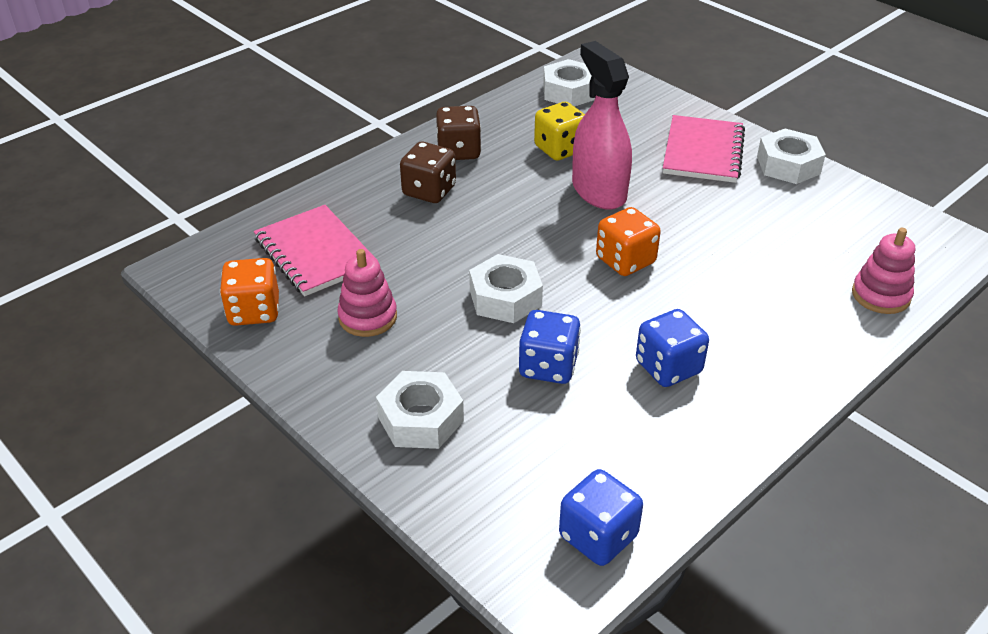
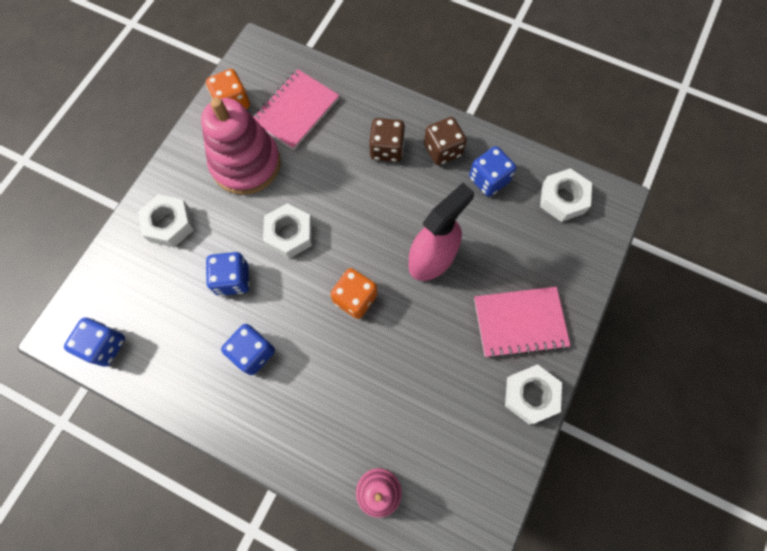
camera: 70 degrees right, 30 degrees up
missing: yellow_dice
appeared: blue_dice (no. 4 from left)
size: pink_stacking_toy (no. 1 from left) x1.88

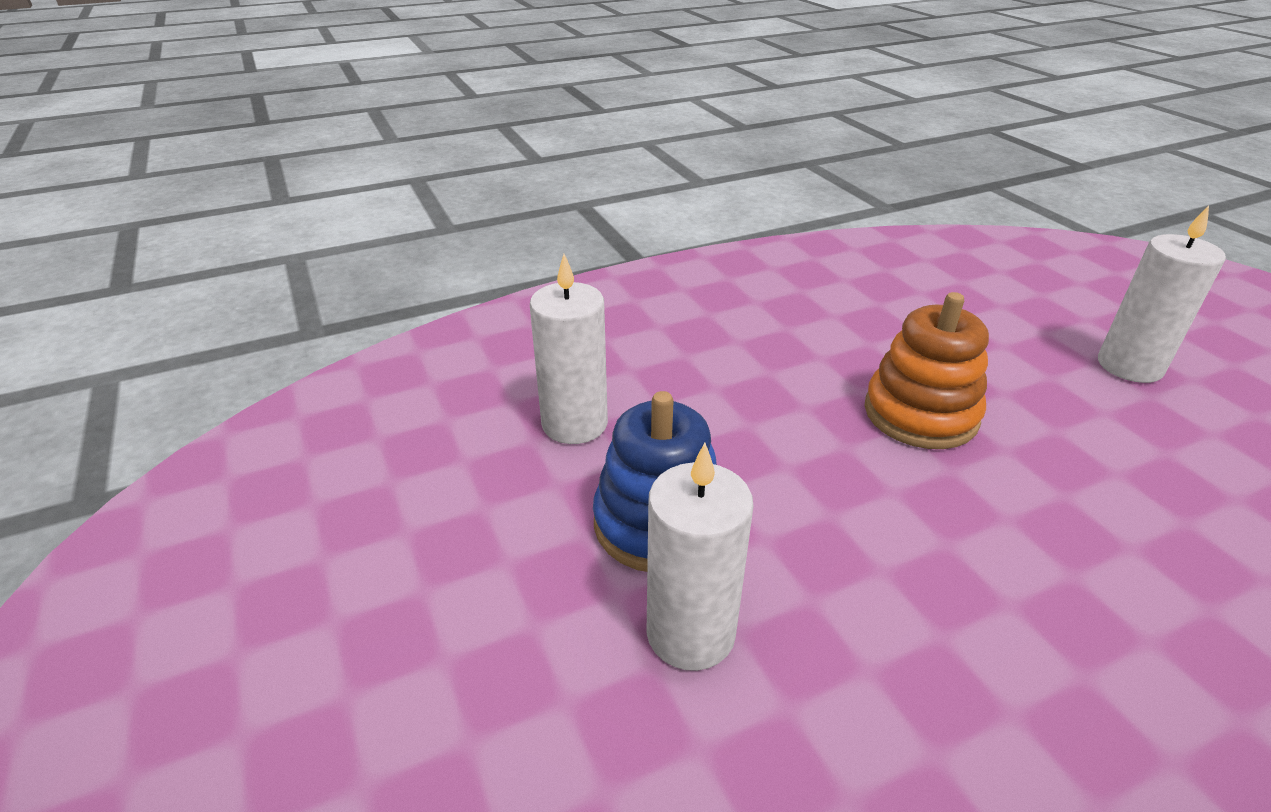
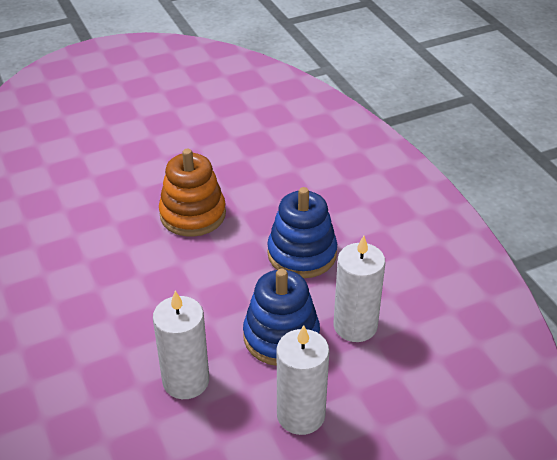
camera: 90 degrees left, 5 degrees up
appeared: blue_stacking_toy (no. 2 from left)
relocated: white_candle (no. 3 from left in the first image) to white_candle (no. 2 from left)

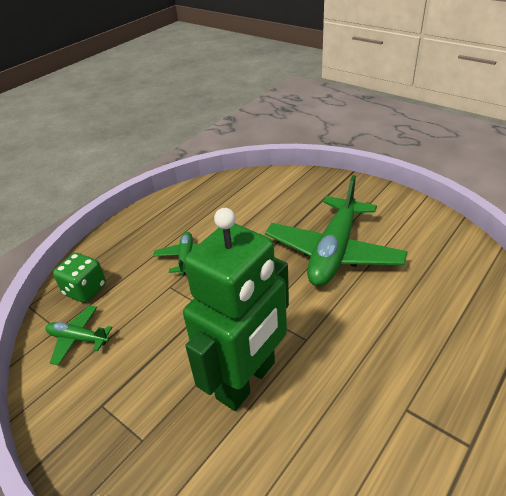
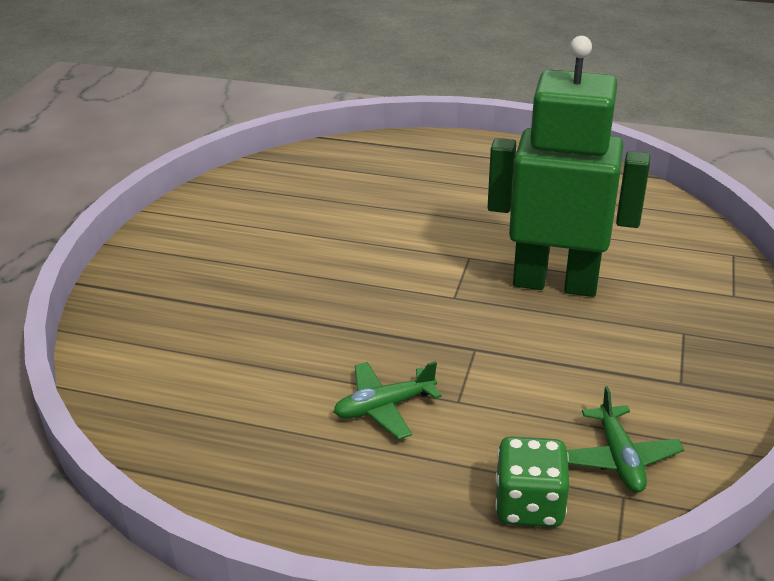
camera: 115 degrees left, 5 degrees down
missing: green_plane (no. 3 from left)

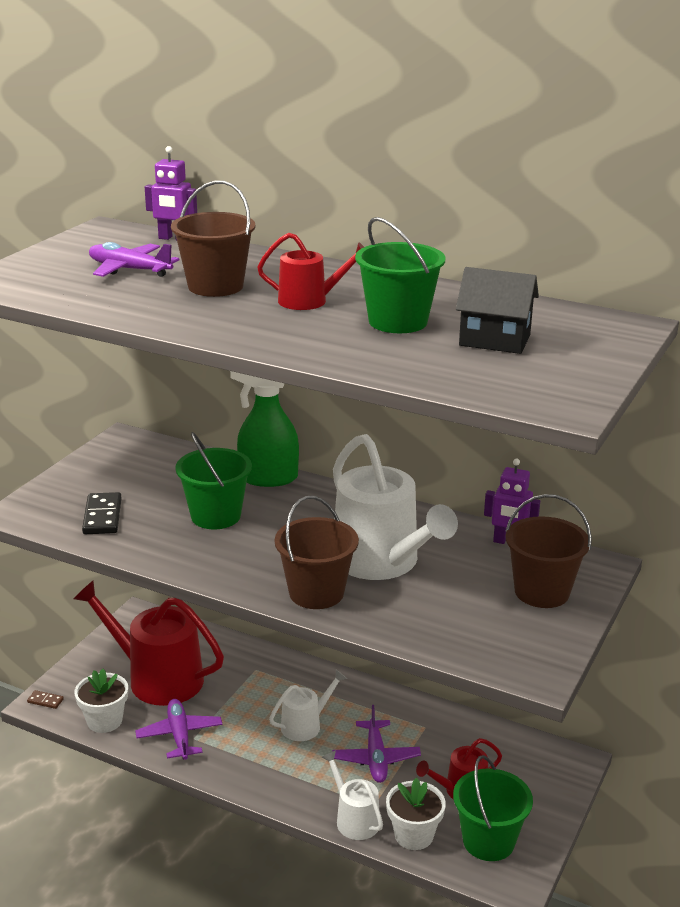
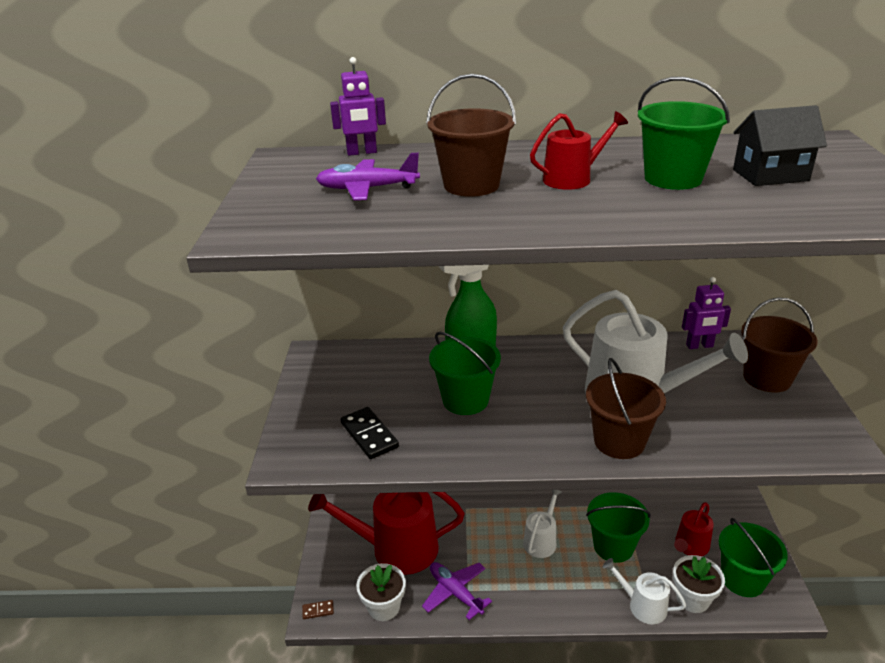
camera: 25 degrees left, 5 degrees up
exchanged: purple_plane (no. 3 from left) to green_bucket (no. 2 from left)

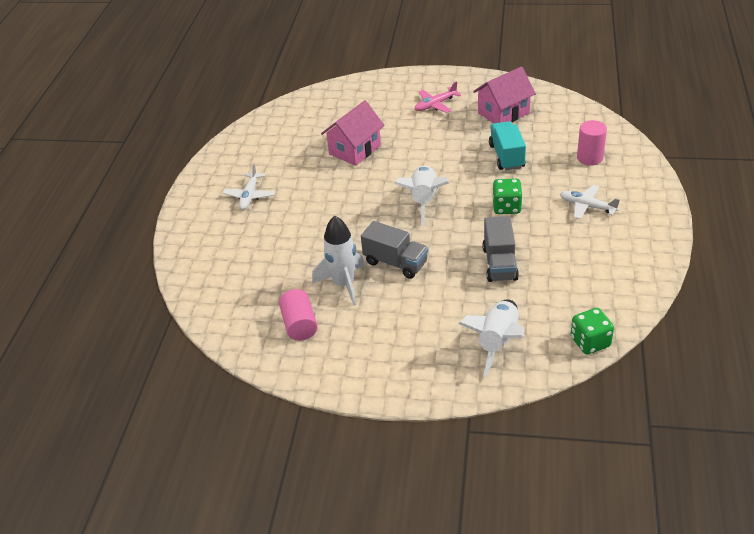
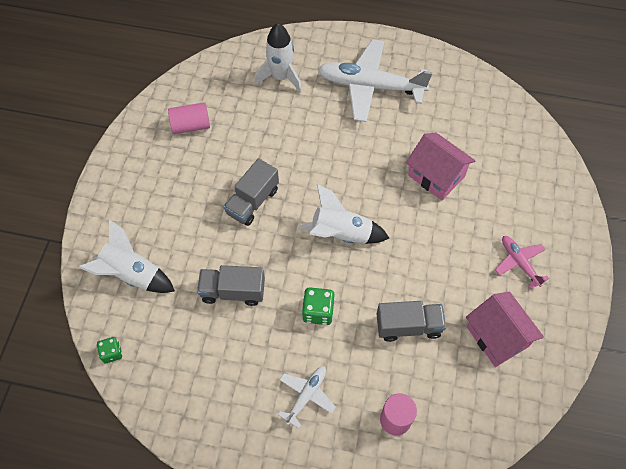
camera: 90 degrees right, 20 degrees up
relocated: white_rocket (no. 1 from left in the first image) to white_rocket (no. 2 from left)
colour: turquoise_truck to grey_truck (no. 3 from left)
size: white_plane (no. 1 from left in the first image) x2.02; green_dice (no. 2 from left in the first image) x0.65

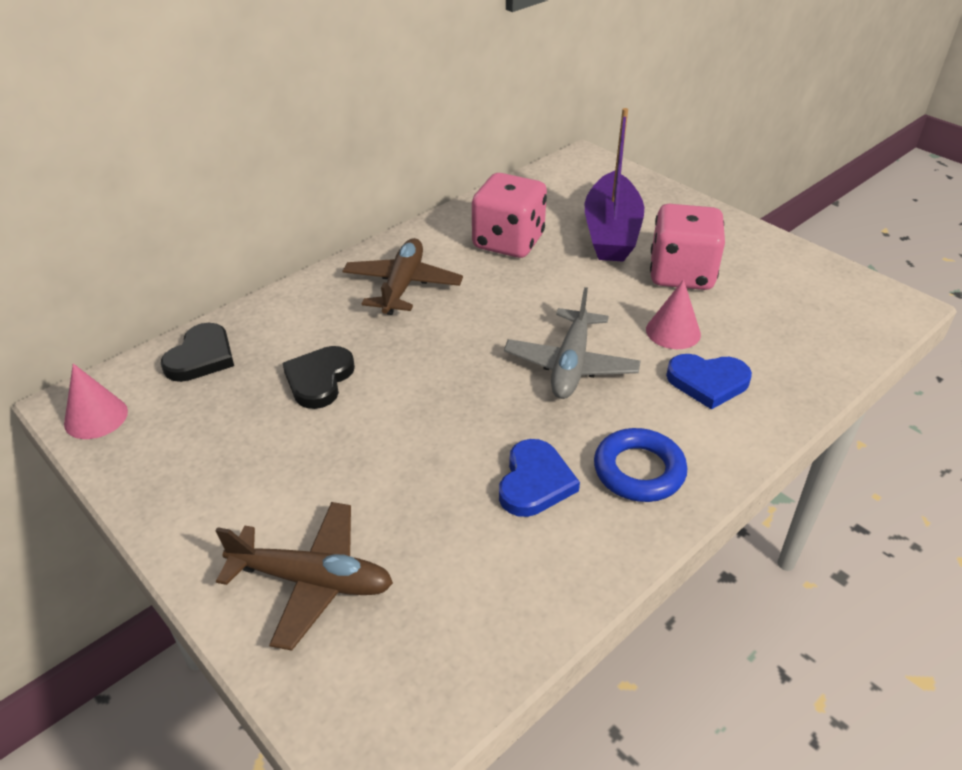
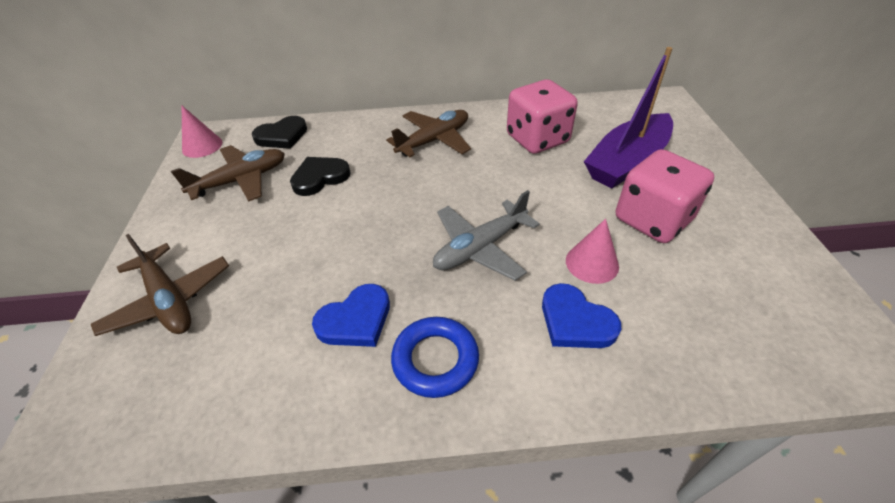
camera: 40 degrees right, 5 degrees up
appeared: brown_plane (no. 2 from left)

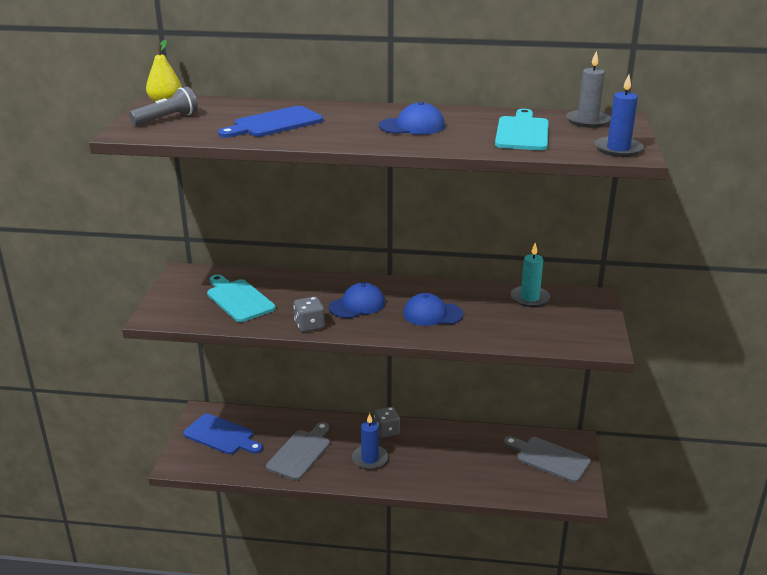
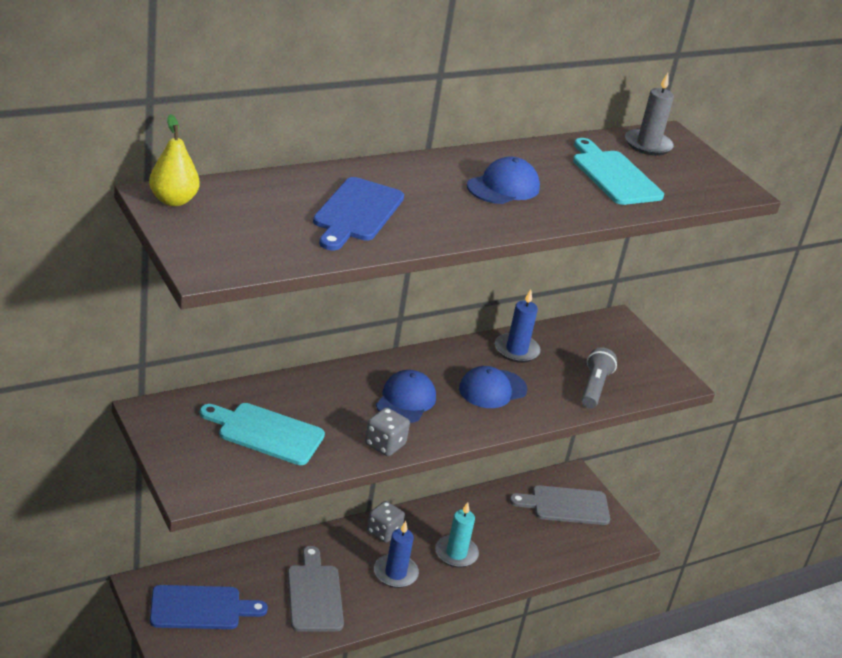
camera: 40 degrees left, 5 degrees up
relocated: grey_flashlight; turquoise_candle; blue_candle (no. 2 from left)

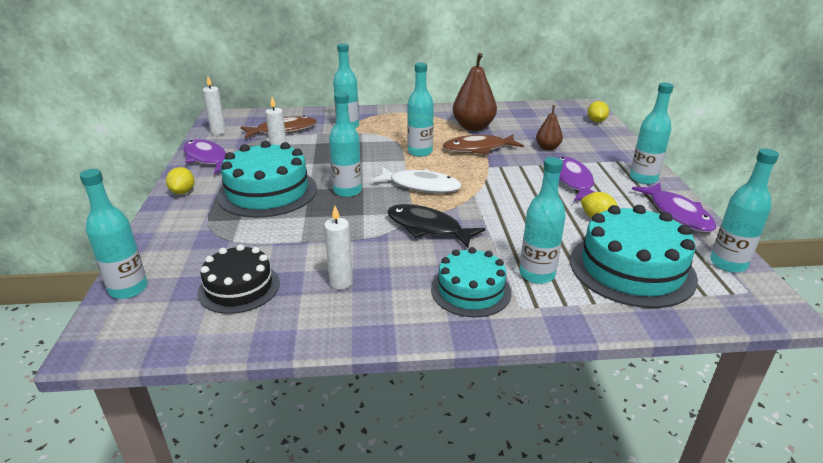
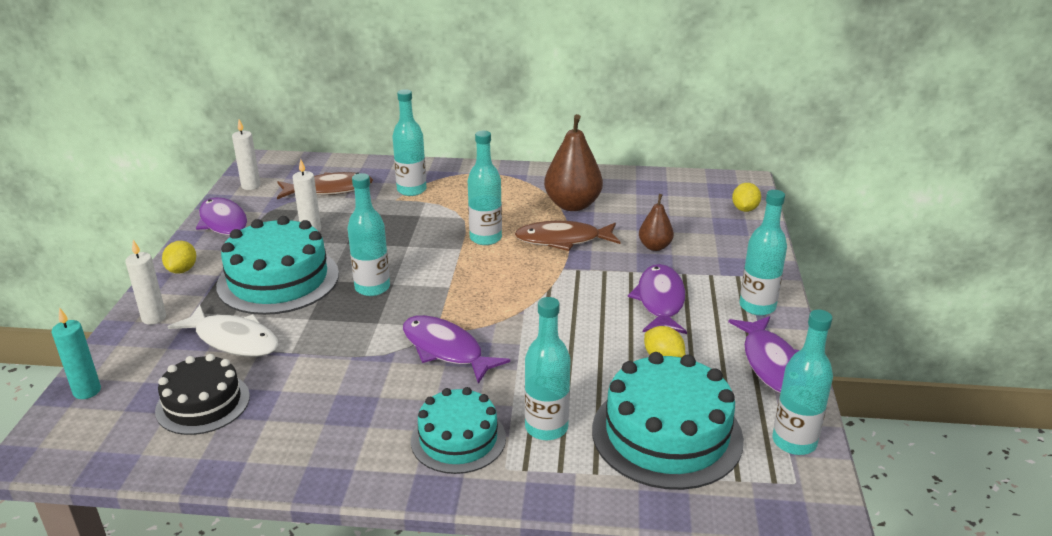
camera: 10 degrees right, 0 degrees up
relocated: white_candle (no. 3 from left in the first image) to white_candle (no. 1 from left); white_fish
exchanged: turquoise_bottle (no. 1 from left) to turquoise_candle
colour: black_fish to purple_fish (no. 2 from left)

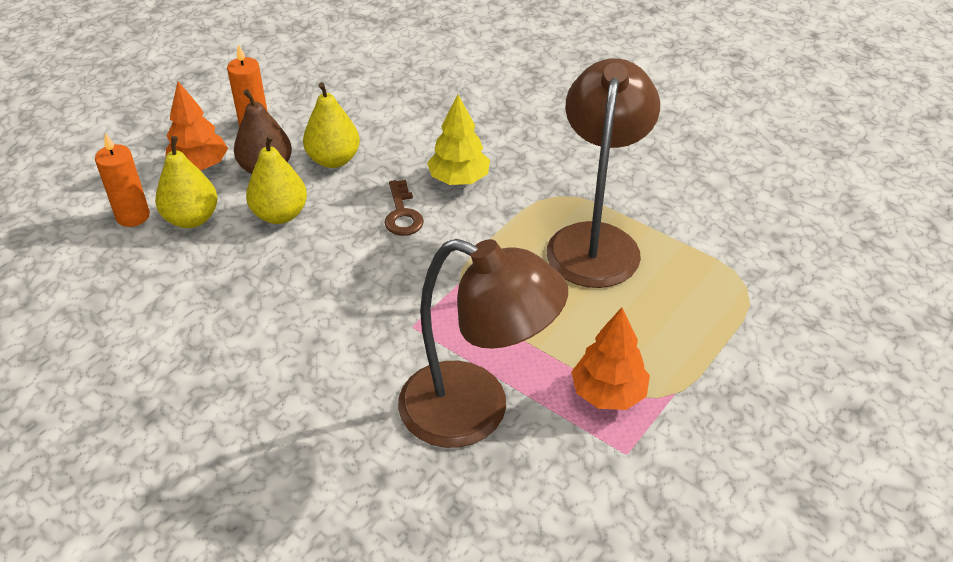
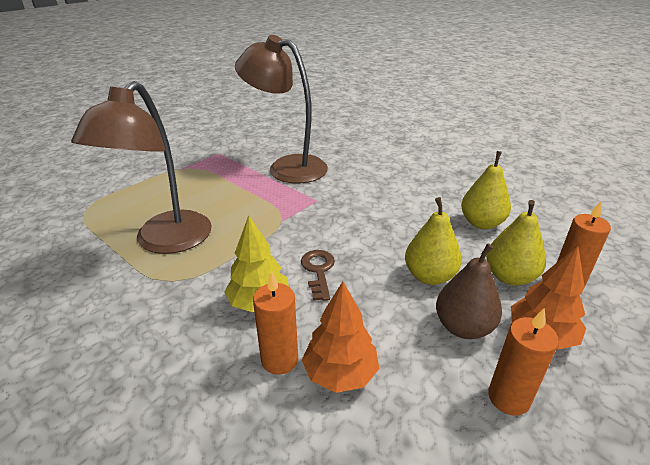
camera: 175 degrees left, 10 degrees down
appeared: orange_candle (no. 1 from left)
relocated: yellow_pear (no. 3 from left in the first image) to yellow_pear (no. 2 from left); orange_tree (no. 2 from left in the first image) to orange_tree (no. 1 from left)

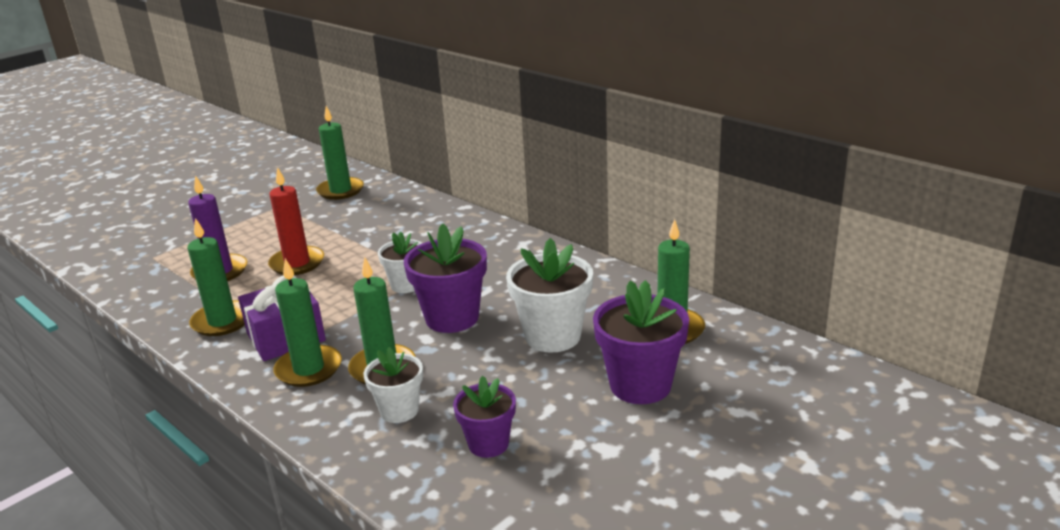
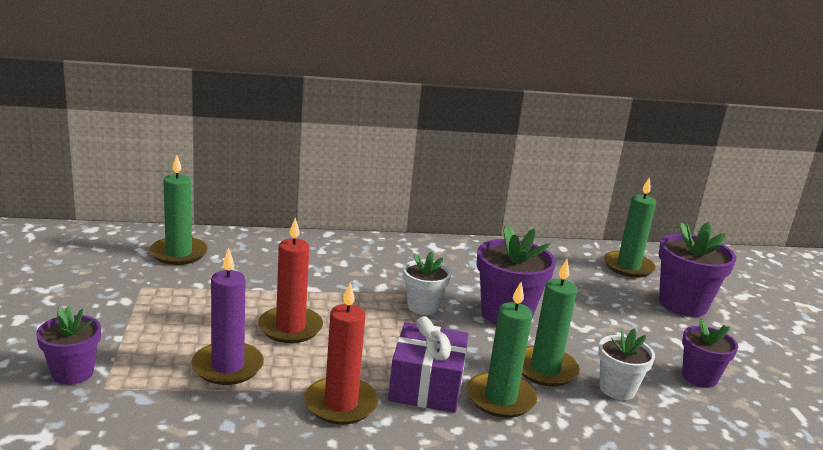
camera: 55 degrees left, 5 degrees down
missing: white_flower_pot (no. 3 from left)
appeared: purple_flower_pot (no. 1 from left)
colour: green_candle (no. 1 from left) to red_candle (no. 2 from left)

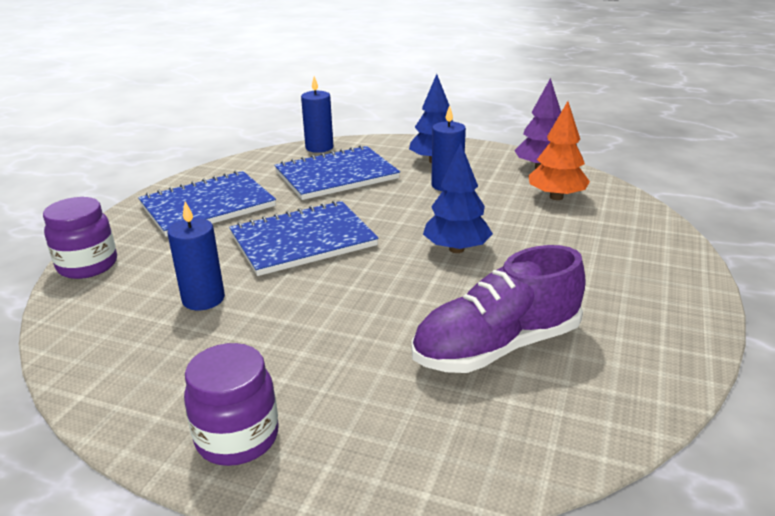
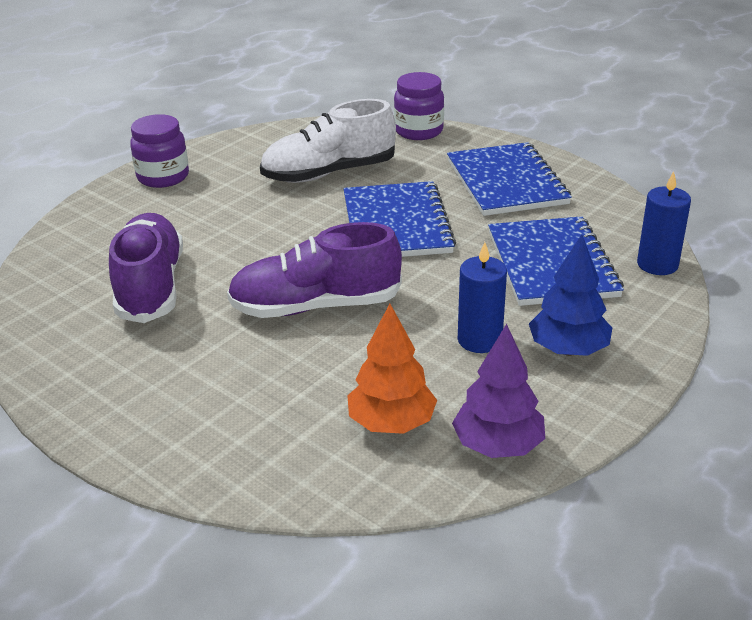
camera: 110 degrees right, 5 degrees up
exchanged: blue_candle (no. 1 from left) to white_shoe; blue_tree (no. 2 from left) to purple_shoe (no. 2 from left)

